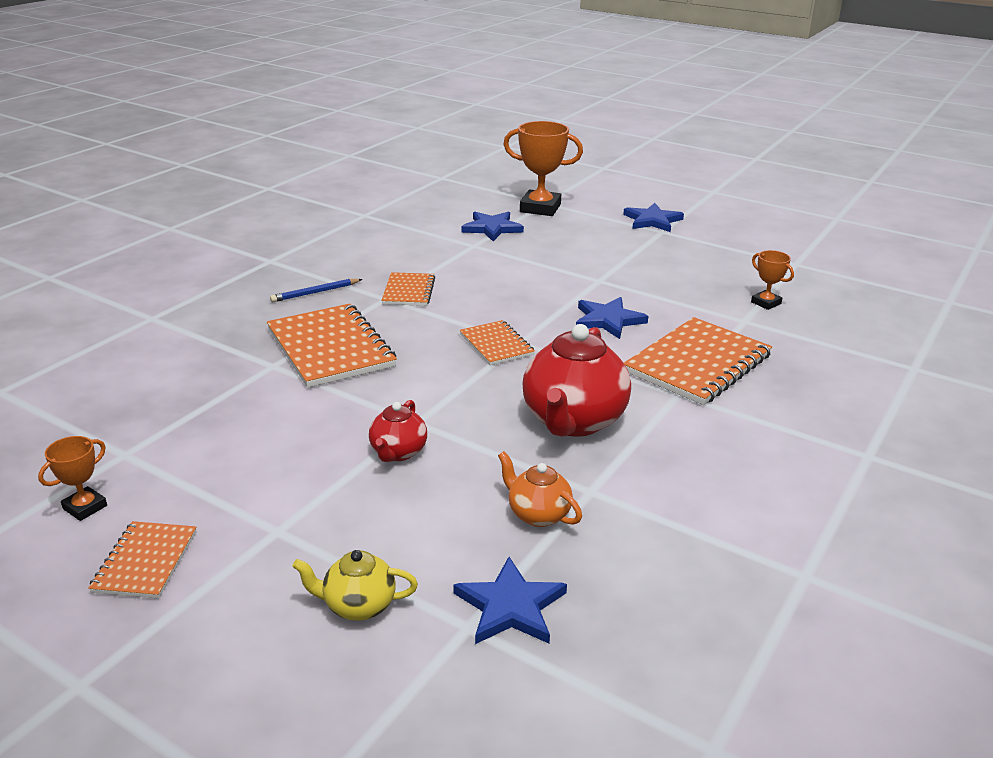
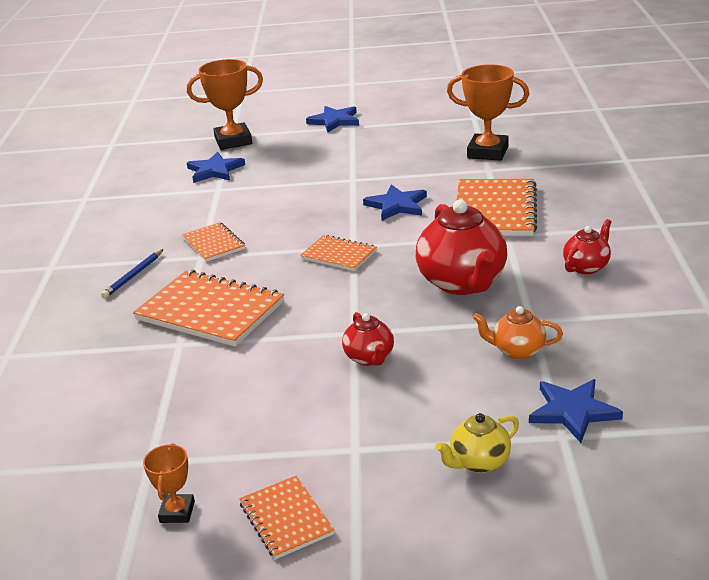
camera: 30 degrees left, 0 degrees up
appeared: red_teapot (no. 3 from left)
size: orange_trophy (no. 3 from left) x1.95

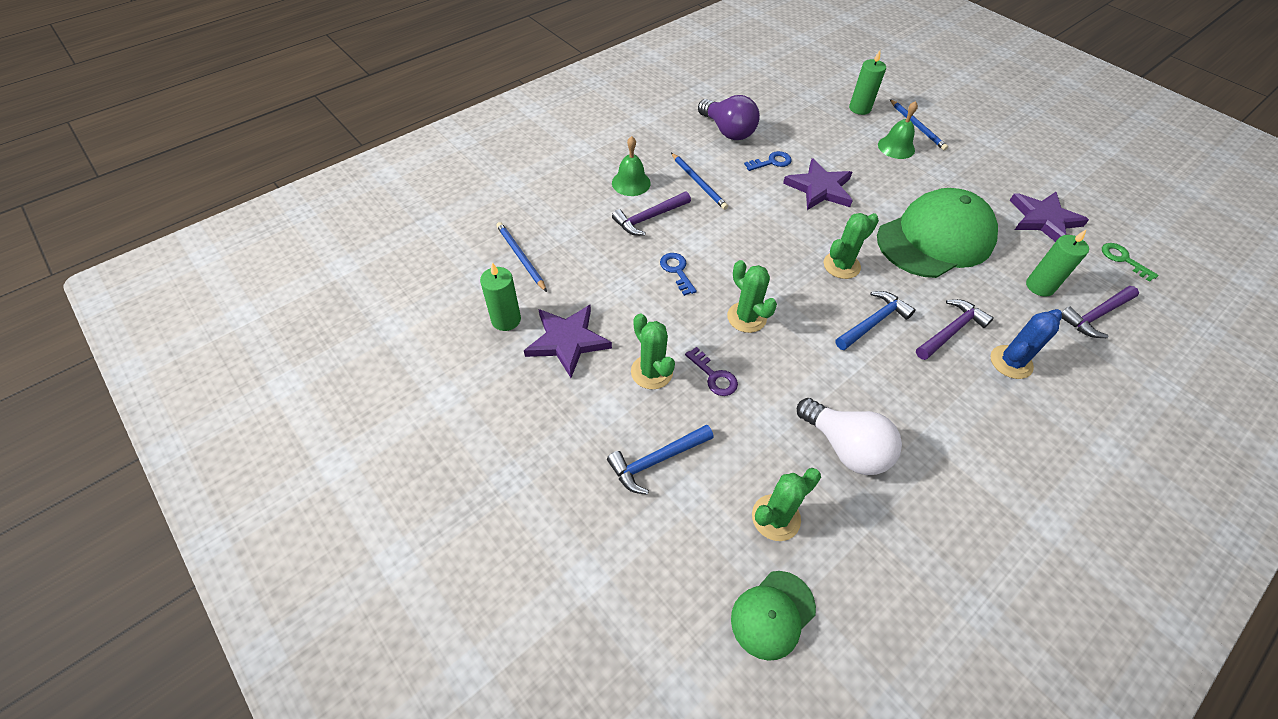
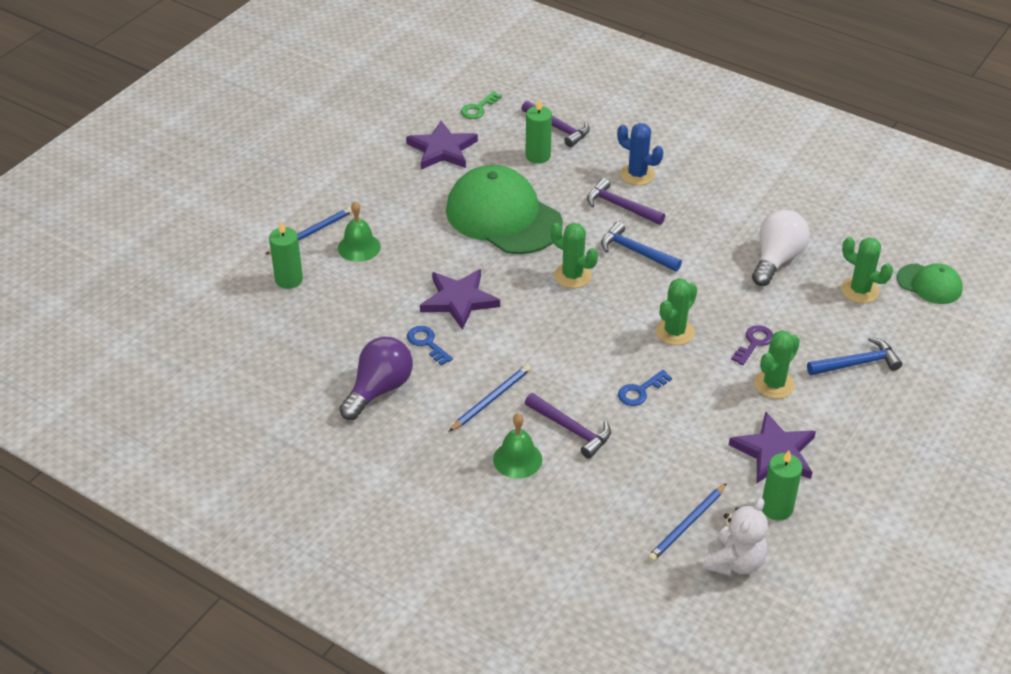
camera: 105 degrees left, 10 degrees down
appeared: white_teddy_bear
spun: blue_hammer (no. 1 from left in the first image) 60 degrees counterclockwise

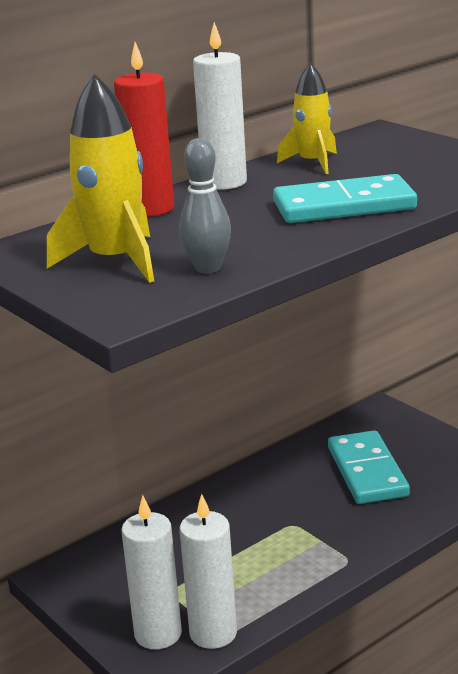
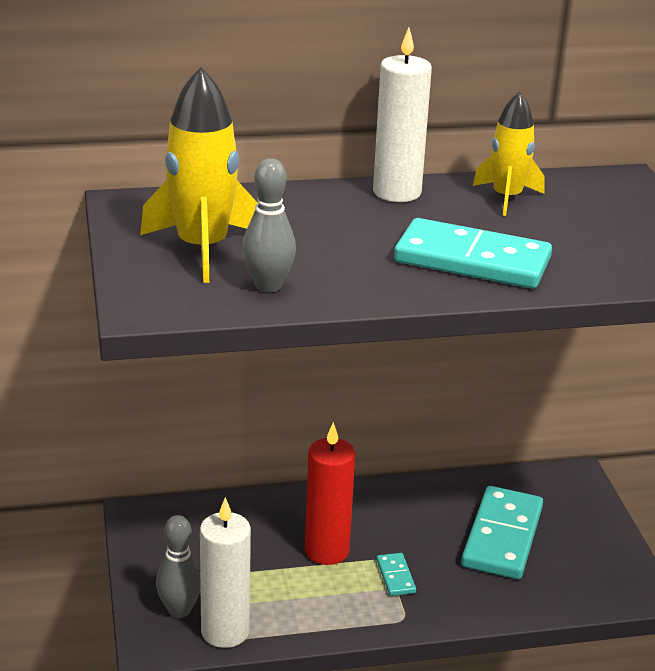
camera: 25 degrees right, 5 degrees up
appeared: turquoise_domino (no. 1 from left)
relocated: red_candle
exchanged: white_candle (no. 1 from left) to grey_bowling_pin (no. 1 from left)

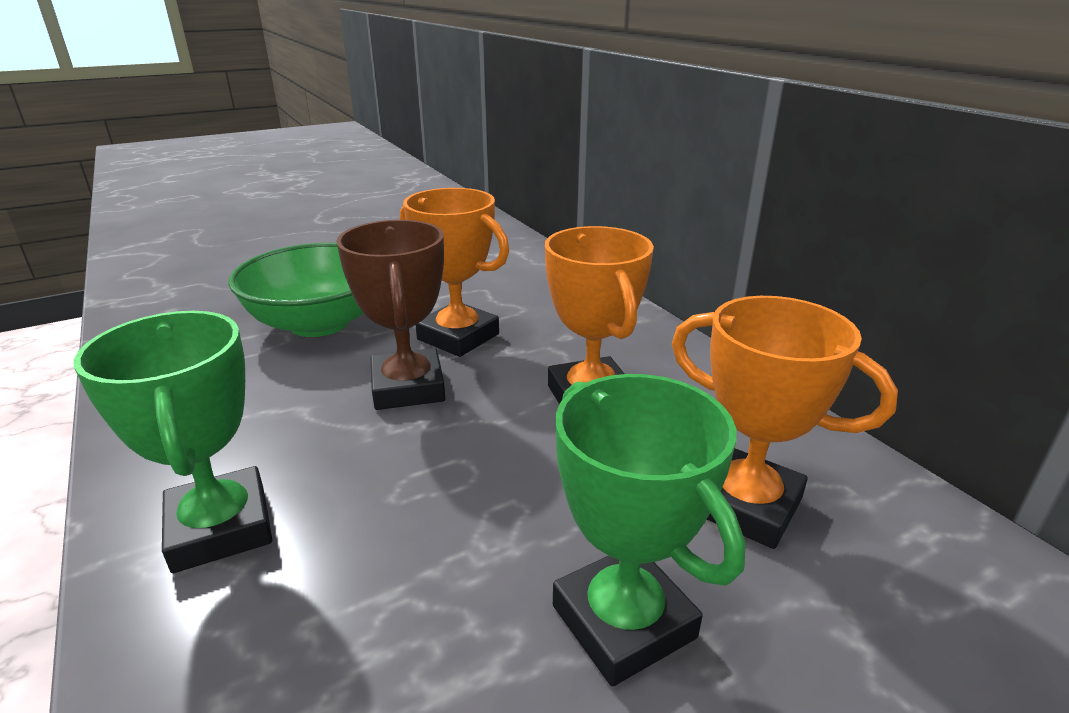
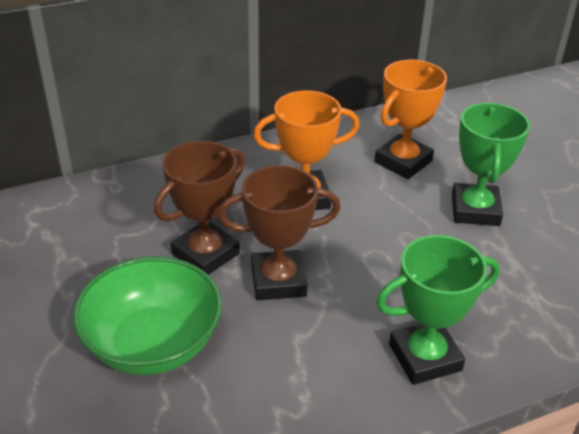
camera: 85 degrees left, 10 degrees up
colour: orange_trophy (no. 1 from left) to brown_trophy (no. 1 from left)
spun: green_trophy (no. 2 from left) 60 degrees counterclockwise

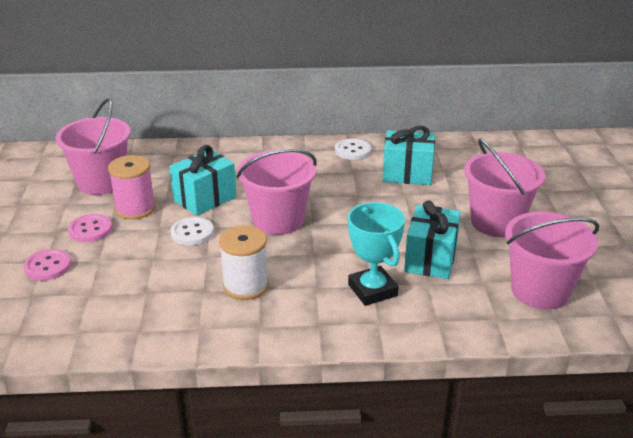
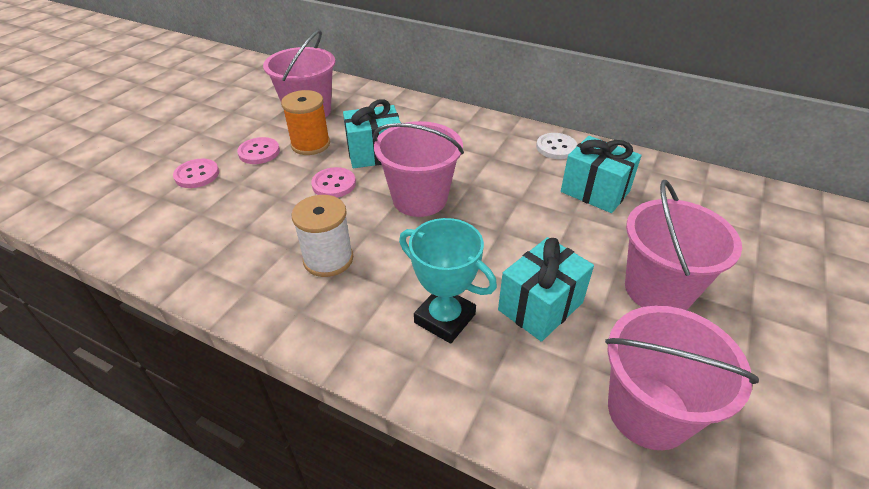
camera: 30 degrees right, 10 degrees up
colour: pink_spool to orange_spool; white_button (no. 1 from left) to pink_button (no. 3 from left)
spun: turquoise_trophy 60 degrees counterclockwise

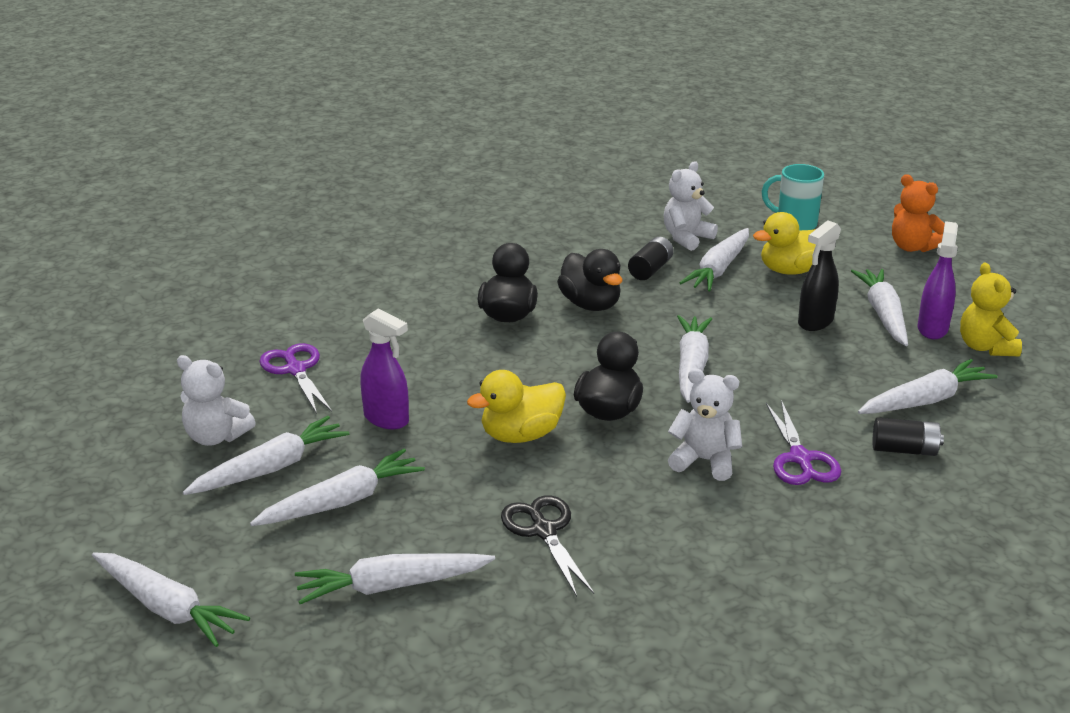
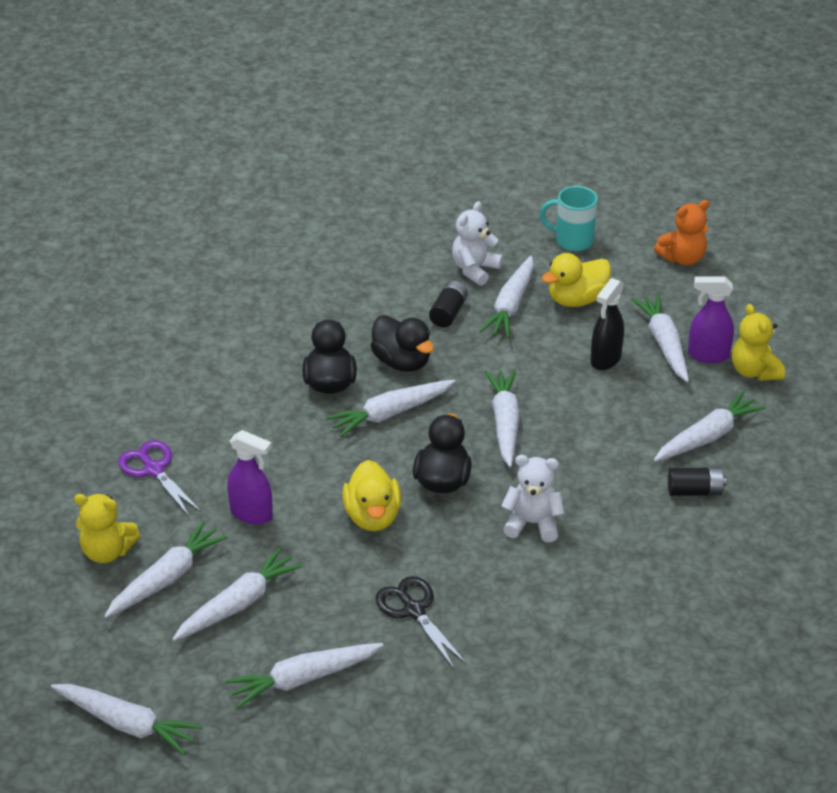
camera: 10 degrees left, 10 degrees up
missing: purple_scissors (no. 2 from left)
appeared: white_carrot (no. 5 from left)
colour: white_teddy_bear (no. 1 from left) to yellow_teddy_bear (no. 1 from left)
spun: yellow_duck (no. 1 from left) 60 degrees counterclockwise; orange_teddy_bear 60 degrees counterclockwise; purple_spray_bottle (no. 2 from left) 90 degrees counterclockwise

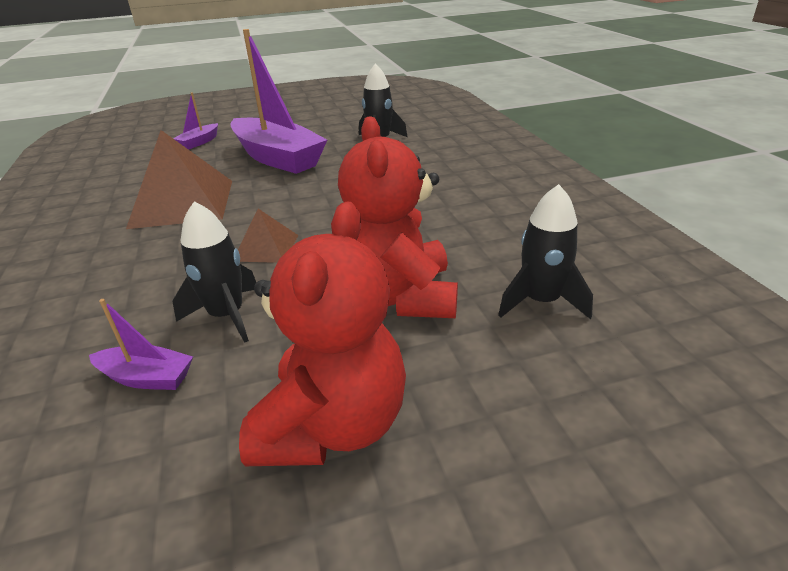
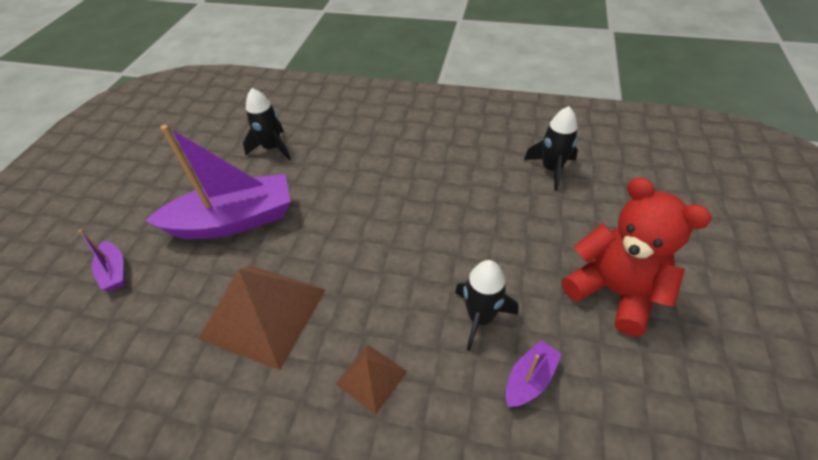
camera: 60 degrees left, 15 degrees up
missing: red_teddy_bear (no. 2 from left)
relocated: brown_pyramid (no. 2 from left)

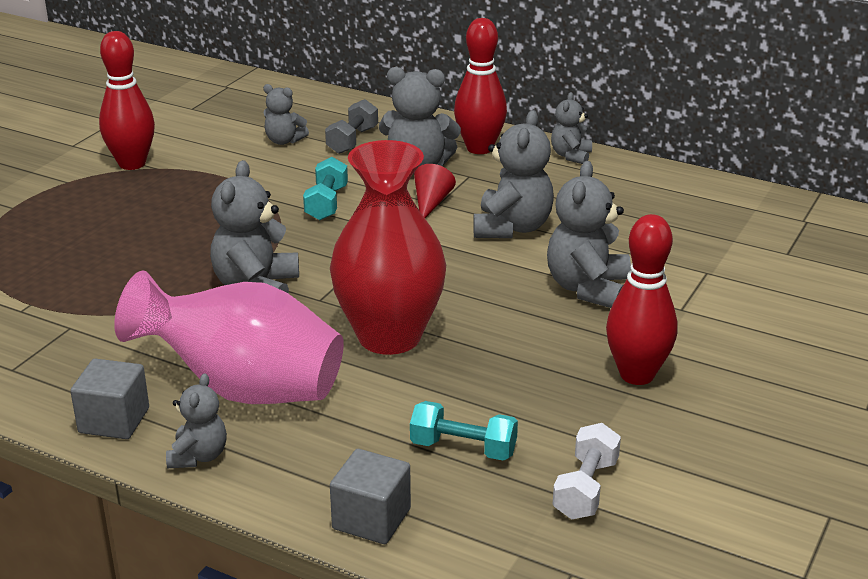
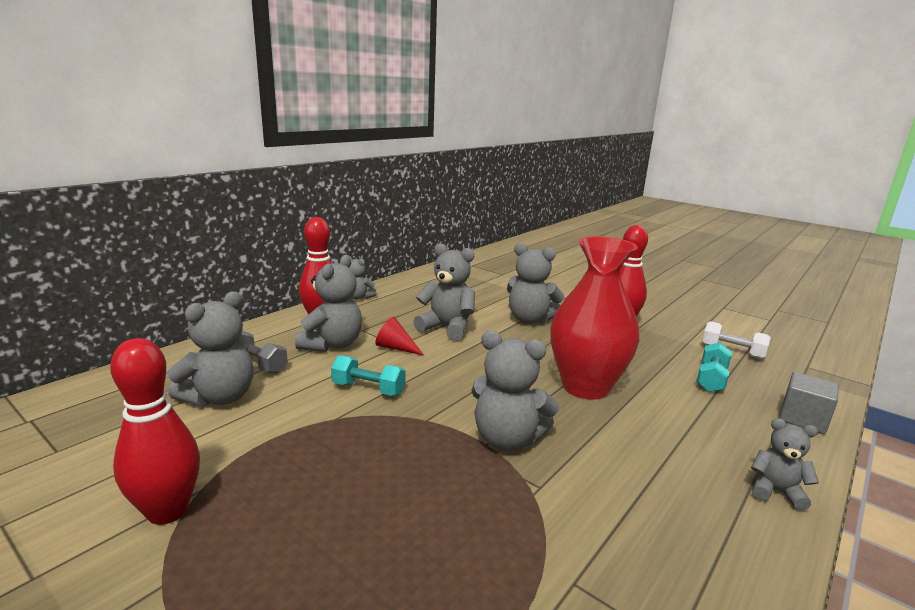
camera: 80 degrees left, 10 degrees down
missing: grey_cube (no. 1 from left); pink_vase
size: grey_teddy_bear (no. 3 from left in the first image) x1.72

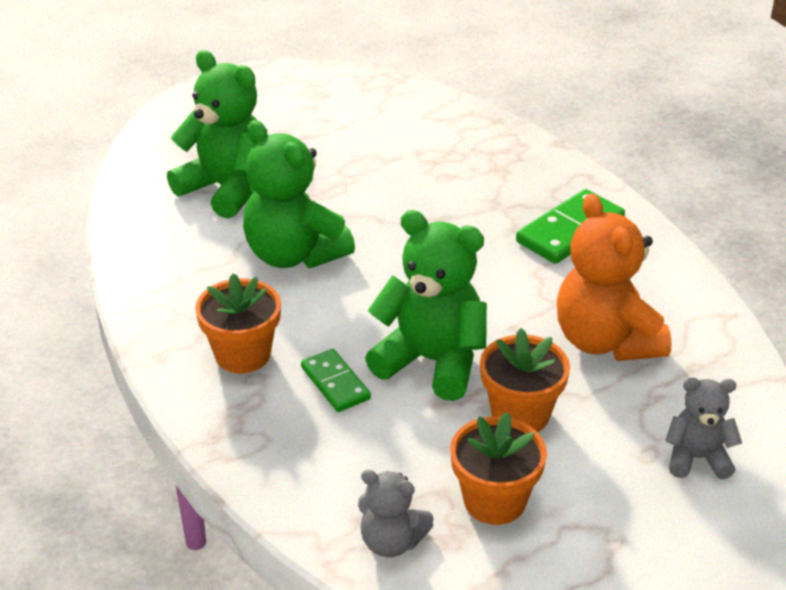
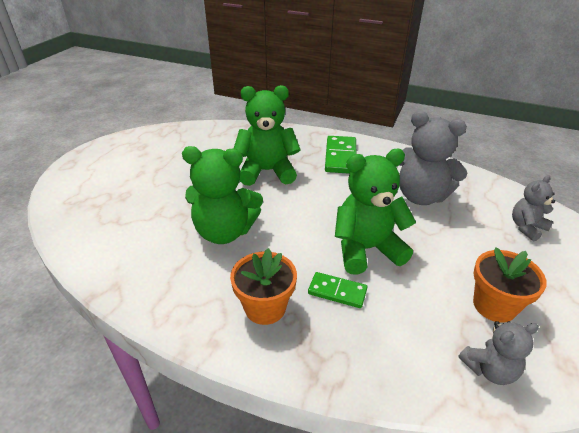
camera: 40 degrees left, 0 degrees up
missing: orange_flower_pot (no. 3 from left)
relocated: green_teddy_bear (no. 1 from left in the first image) to green_teddy_bear (no. 2 from left)
colour: orange_teddy_bear to grey_teddy_bear (no. 1 from left)

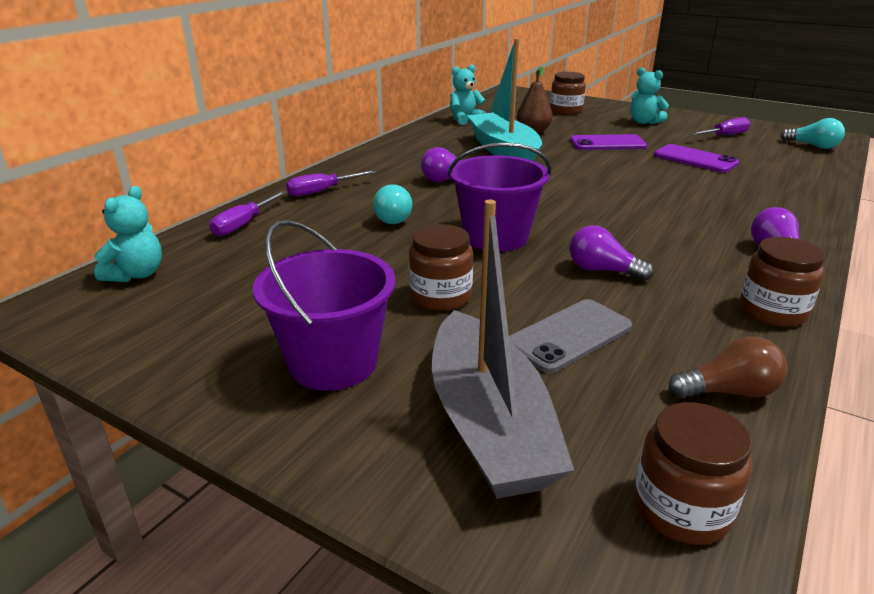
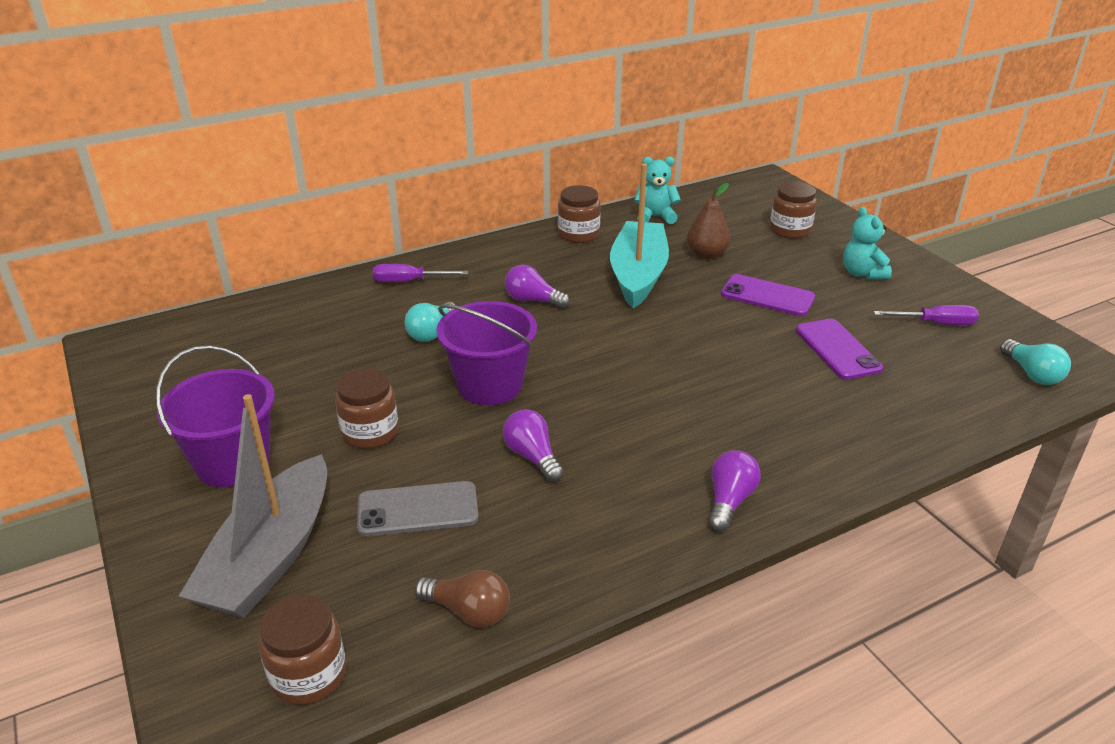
camera: 30 degrees right, 5 degrees up
missing: turquoise_teddy_bear (no. 1 from left); purple_screwdriver (no. 1 from left)
relocated: brown_jar (no. 4 from left in the first image) to brown_jar (no. 3 from left)

